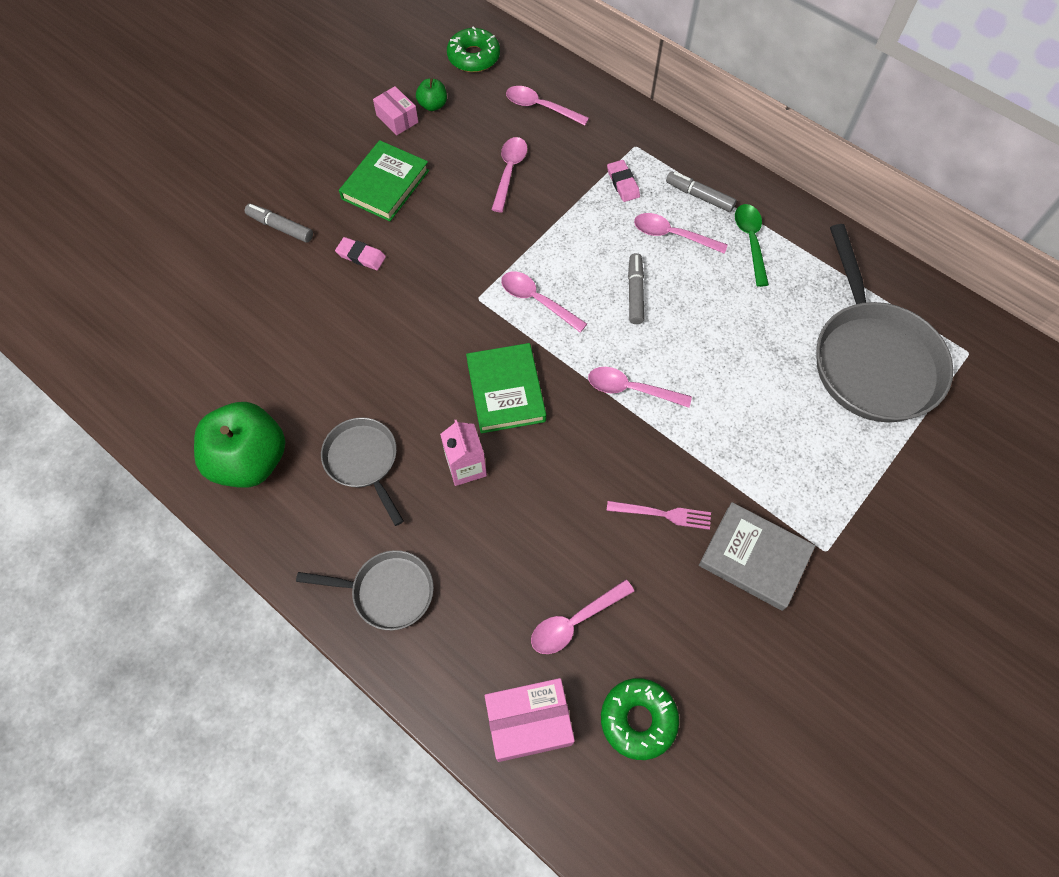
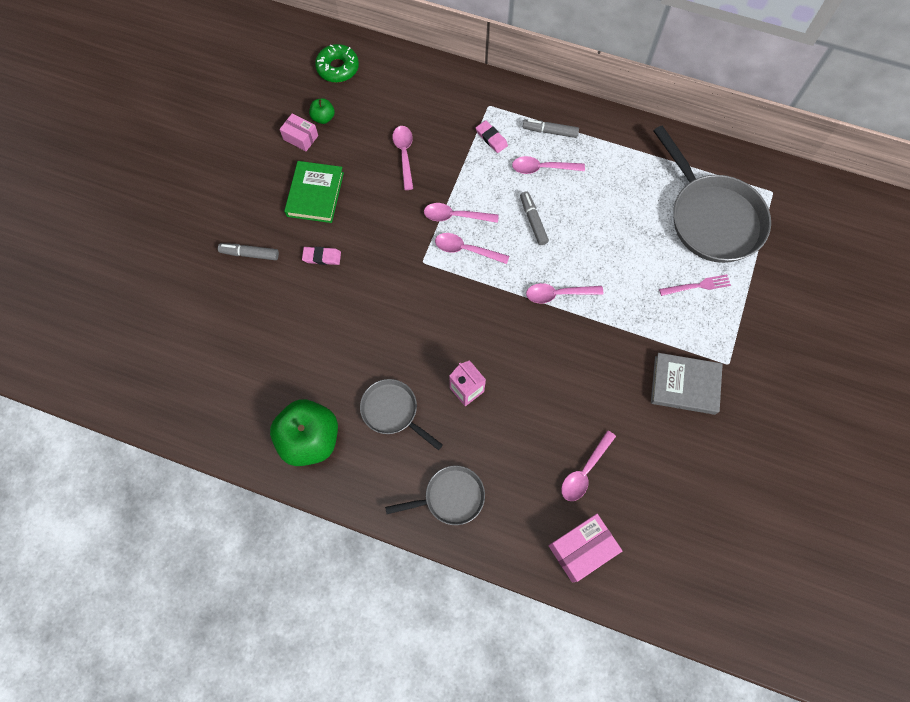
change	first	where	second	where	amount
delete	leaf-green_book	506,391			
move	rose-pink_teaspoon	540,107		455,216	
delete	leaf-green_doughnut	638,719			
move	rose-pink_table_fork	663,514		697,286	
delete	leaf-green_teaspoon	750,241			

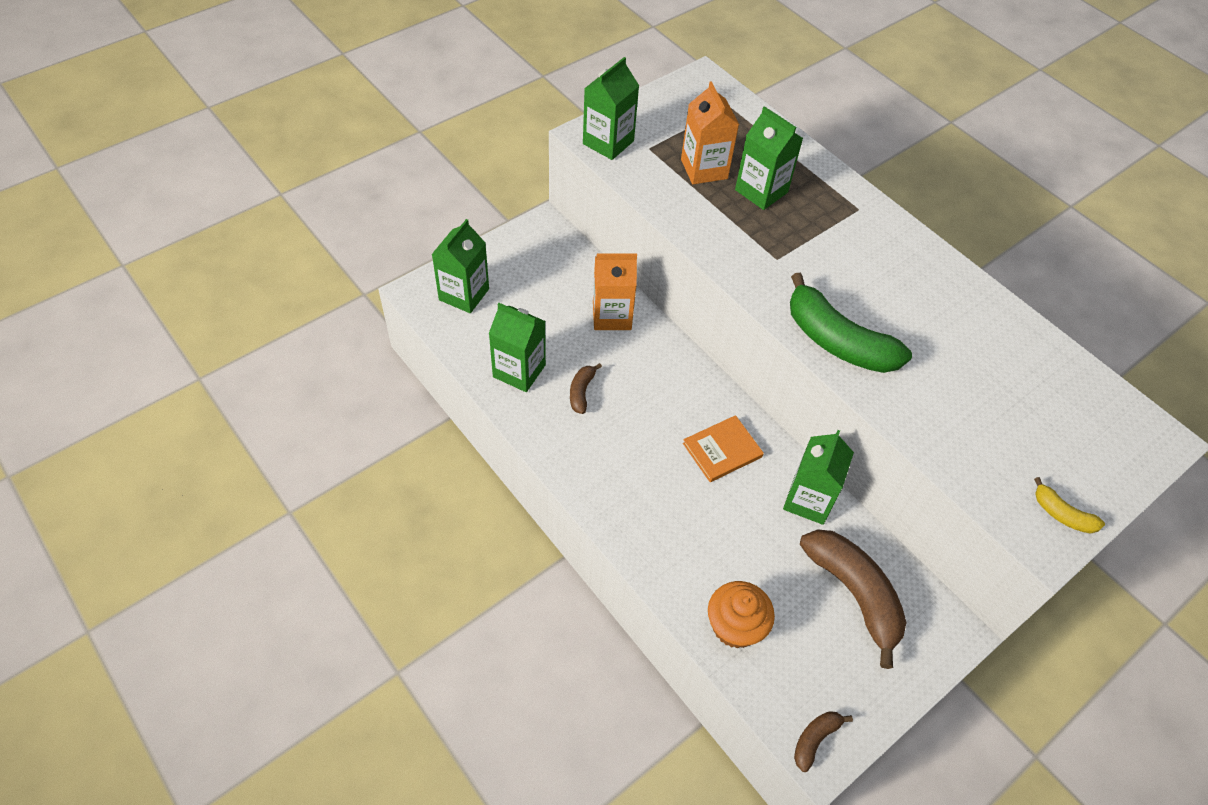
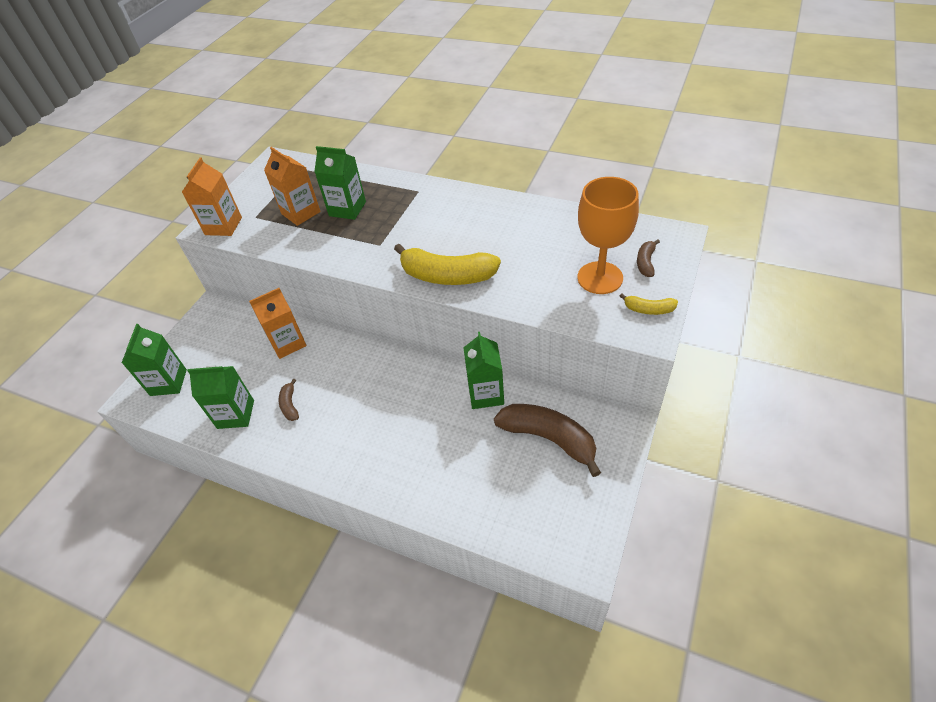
change	first	where	second	where	amount
recolor	leaf-green_juice_carton	608,142	bright_orange_juice_carton	223,226	
delete	bright_orange_book	722,450			
delete	bright_orange_cupcake	735,626			
recolor	leaf-green_banana_fruit	837,341	golden_banana_fruit	447,276	
move	brown_banana_fruit	815,739		645,262	
insert			bright_orange_chalice	600,278	

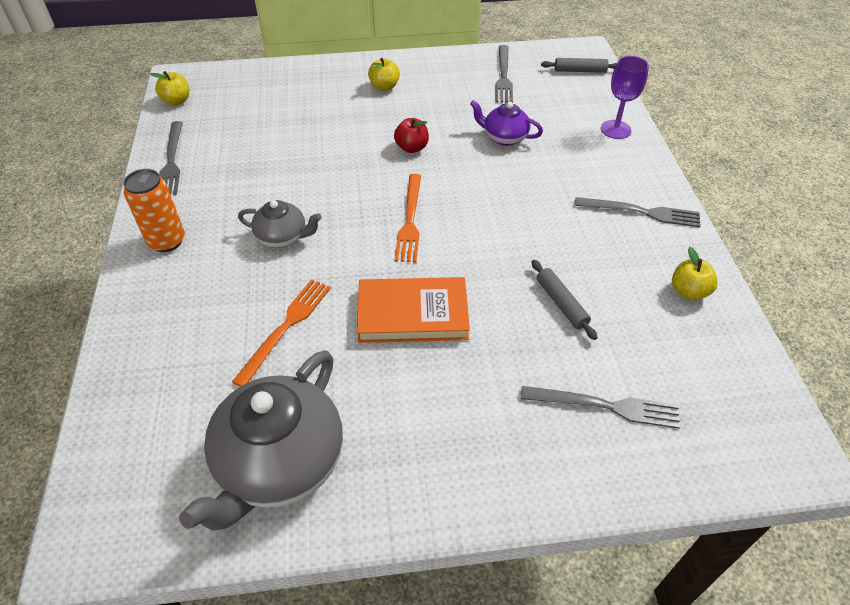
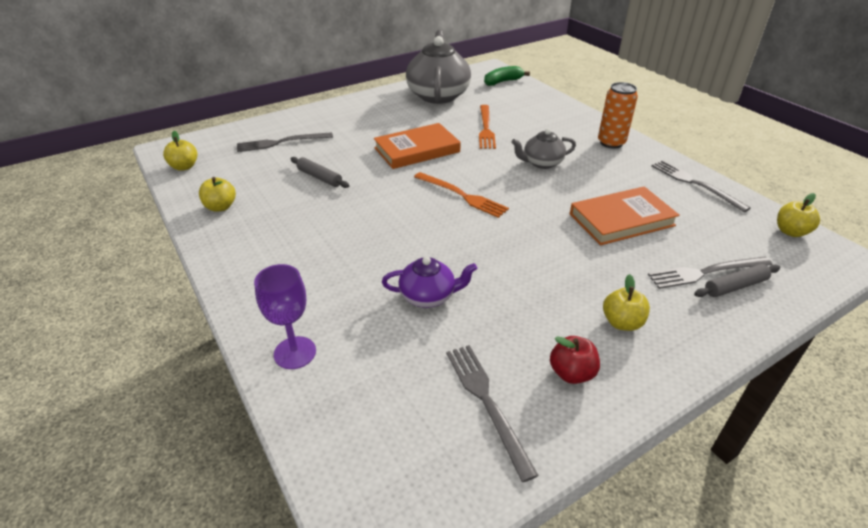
change	first	where	second	where	amount
move	crimson_toy_apple	412,148		571,373	
rotate	bright_orange_table_fork	410,220		462,195	150 degrees clockwise
move	ash-grey_rolling_pin	580,71		735,286	
move	ash-grey_table_fork	641,212		706,272	
insert			golden_toy_apple	184,167	
insert			leaf-green_banana_fruit	502,82	
insert			bright_orange_book	621,220	

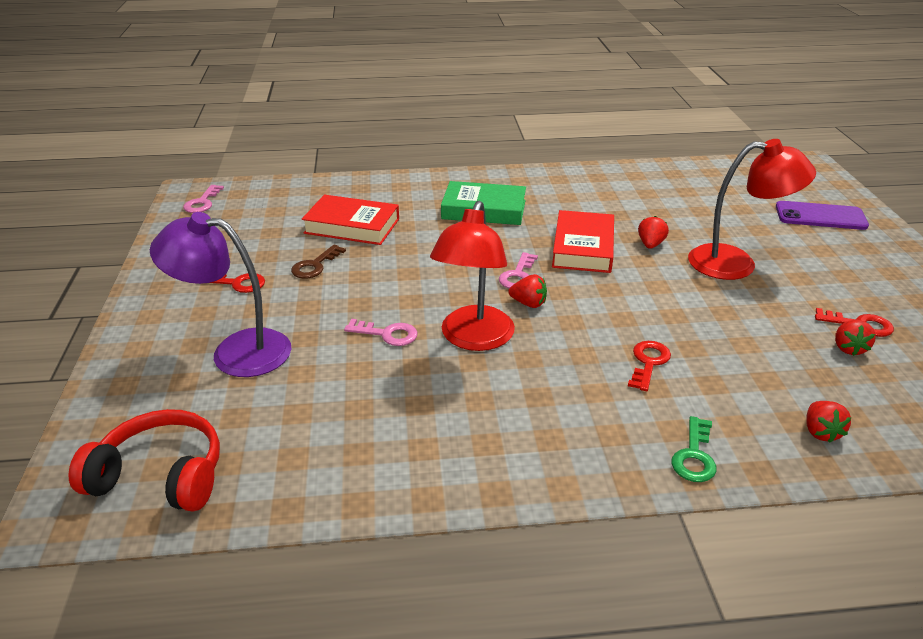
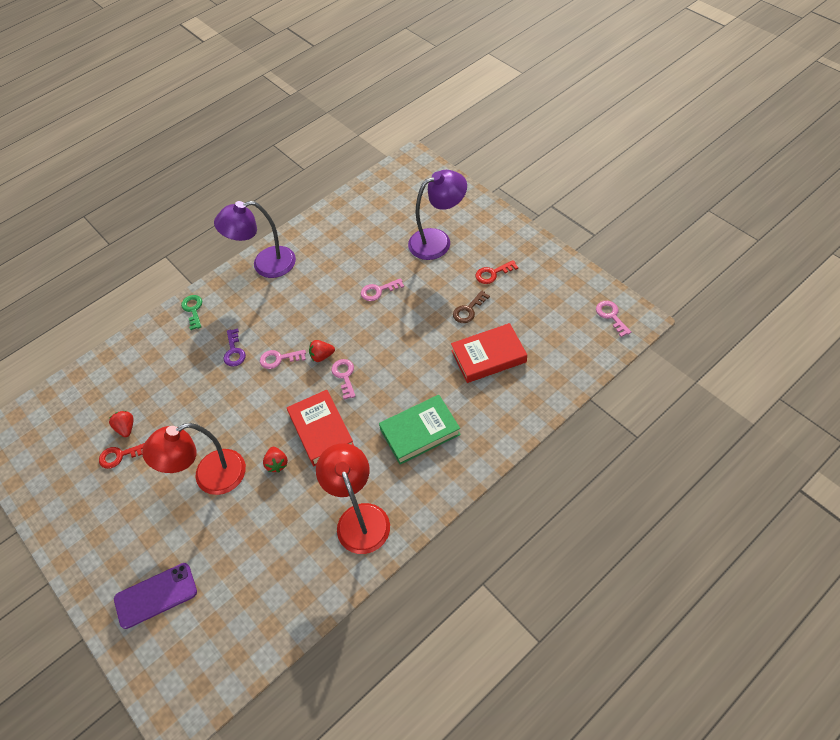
change	first	where	second	where	amount
delete	crimson_over-ear_headphones	160,476			
rotate	brown_latchkey	315,266		468,310	135 degrees counterclockwise
move	crimson_lamp	473,339		359,517	
recolor	crimson_latchkey	648,362	royal_purple_latchkey	234,351	
delete	crimson_toy_strawberry	820,432			
insert			royal_purple_lamp	265,265	
insert			rose-pink_latchkey	279,359	

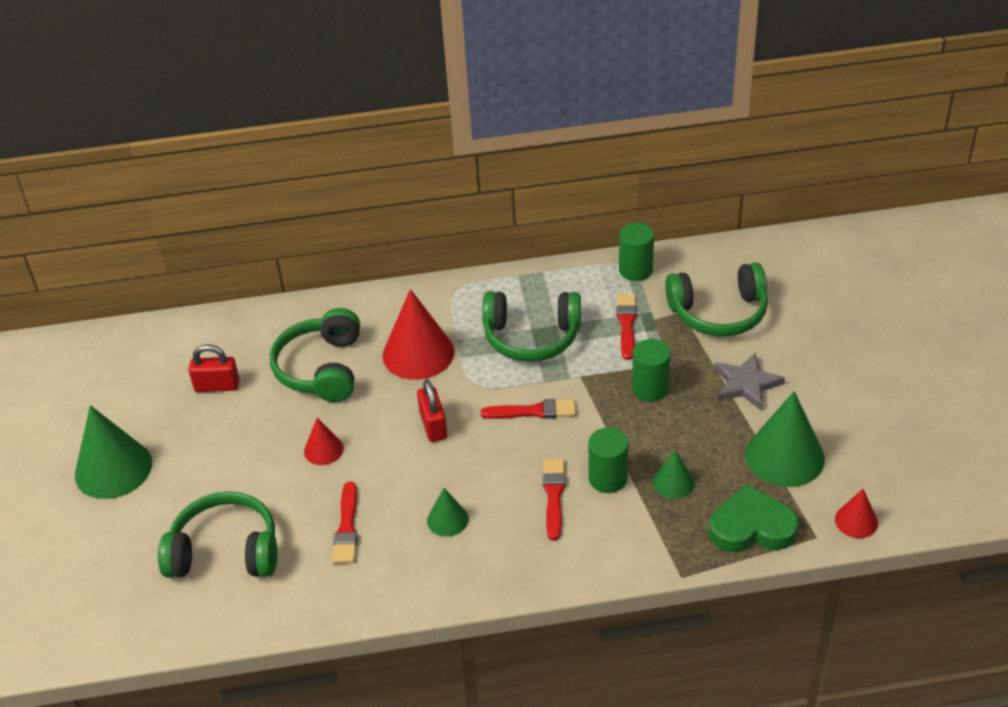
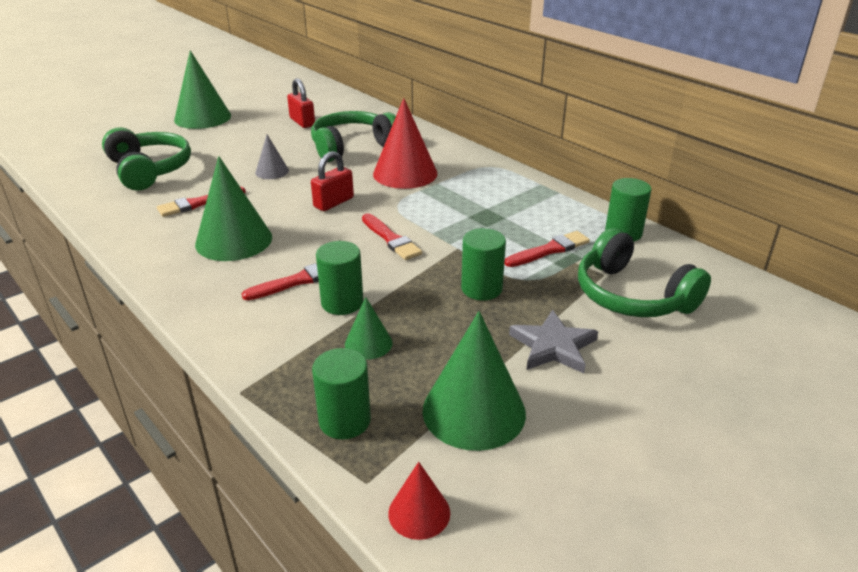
change	first	where	second	where	amount
recolor	crimson_solid_cone	323,450	ash-grey_solid_cone	272,171	
resize	leaf-green_solid_cone	447,519		234,240	x1.93
delete	leaf-green_over-ear_headphones	531,337			
replace	leaf-green_heart	752,527	leaf-green_cylinder_shape	344,421	

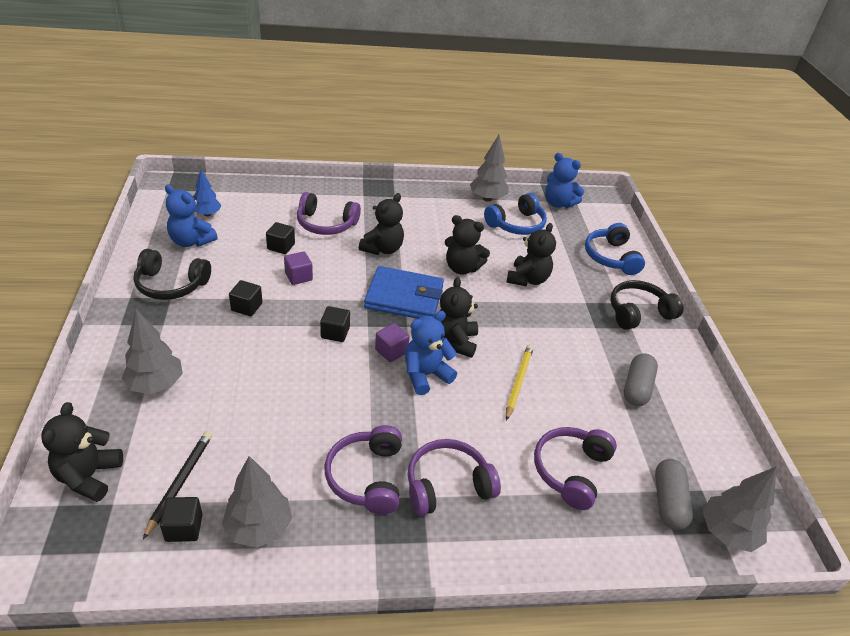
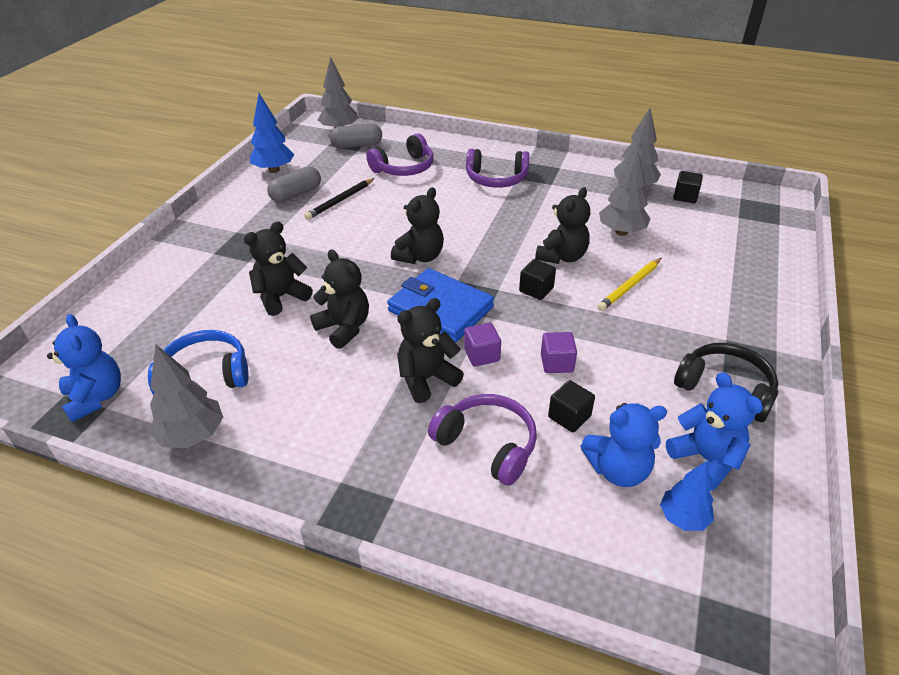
change	first	where	second	where	amount
move	jet-black_teddy_bear	89,476		562,257	
move	ash-grey_fir_tree	156,385		621,232	
move	jet-black_lead_pencil	180,483		340,201	
delete	jet-black_block	247,307			
delete	royal_purple_over-ear_headphones	367,477			
move	royal_purple_block	391,351		481,355	
move	blue_teddy_bear	425,375		618,470	
move	golden_lead_pencil	518,382		630,286	
delete	blue_over-ear_headphones	611,257			
delete	jet-black_over-ear_headphones	638,313			
rotate	ash-grey_pill	668,501		357,145	45 degrees clockwise
insert			blue_fir_tree	274,170	

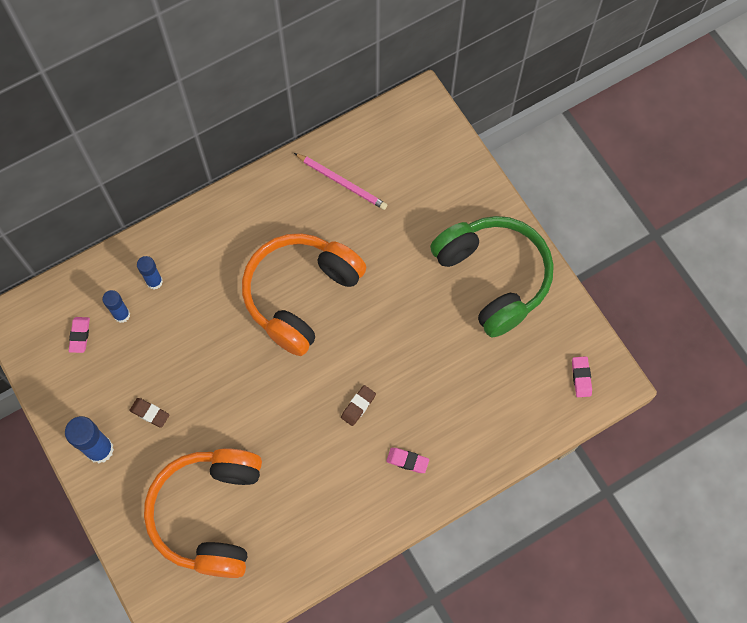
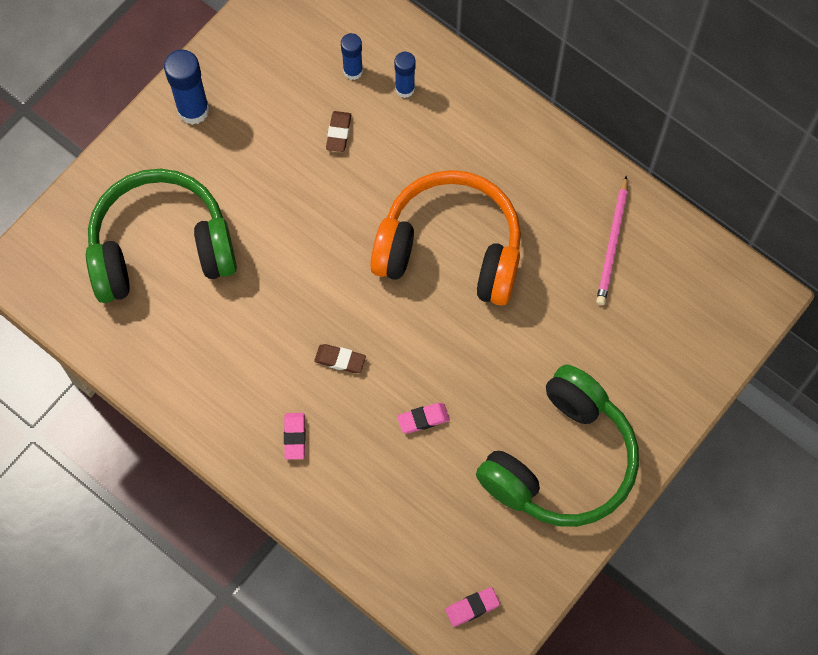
change	first	where	second	where	amount
move	rose-pink_pencil_eraser	80,335		423,419	
move	brown_pencil_eraser	150,413		338,133	
recolor	bright_orange_over-ear_headphones	209,514	leaf-green_over-ear_headphones	161,247	

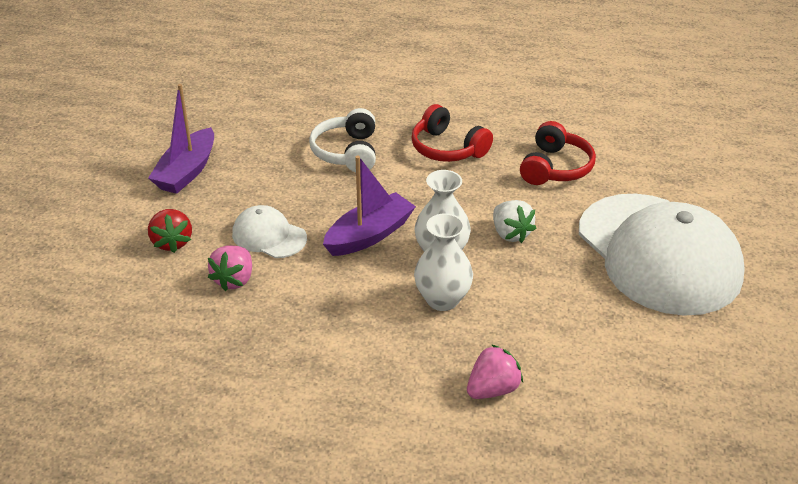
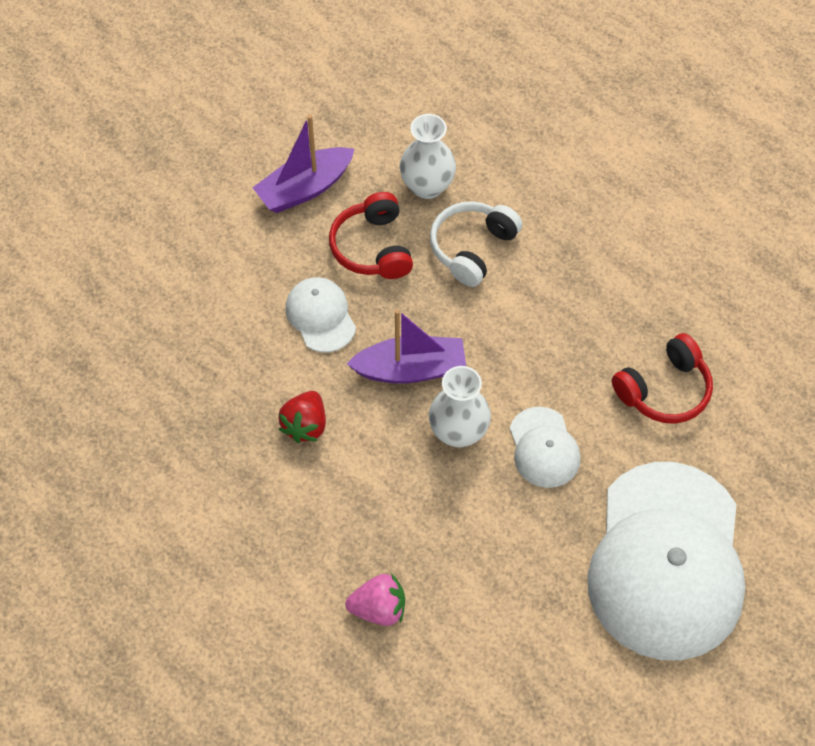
change	first	where	second	where	amount
move	crimson_toy_strawberry	172,242		305,425	
delete	rose-pink_toy_strawberry	234,280			
move	crimson_over-ear_headphones	447,148		372,247	
move	white_vase	442,299		427,186	
replace	white_toy_strawberry	510,234	white_peaked_cap	544,448	

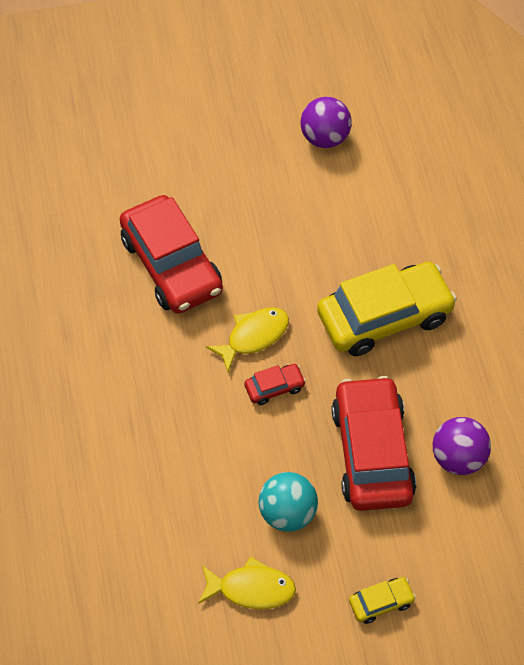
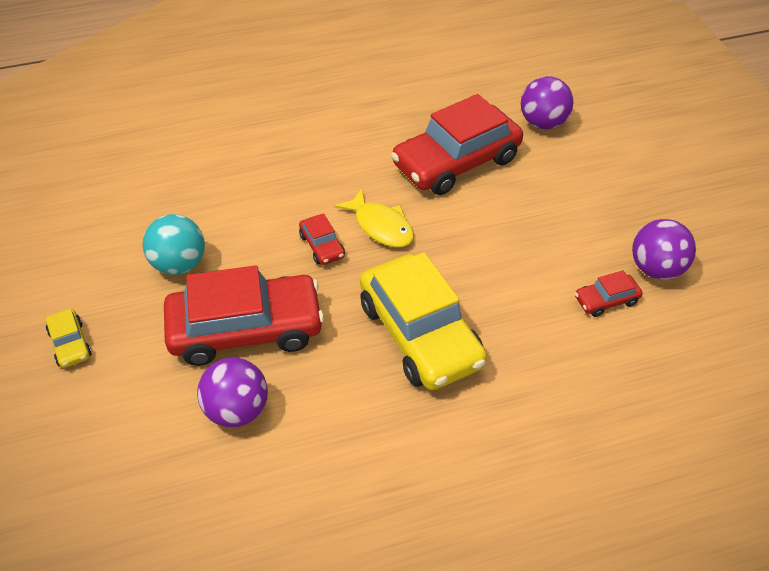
change	first	where	second	where	amount
delete	golden_fish	251,589			
insert			royal_purple_sphere	543,123	
insert			crimson_car	606,300	

